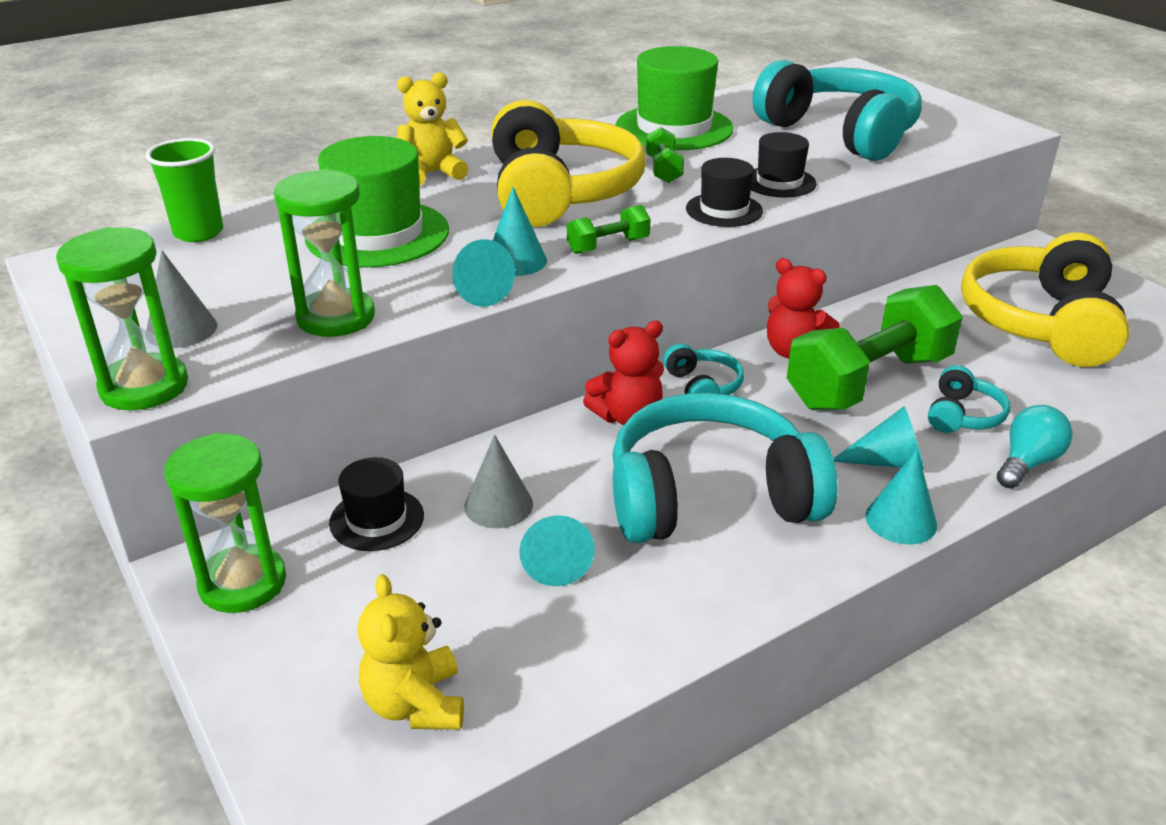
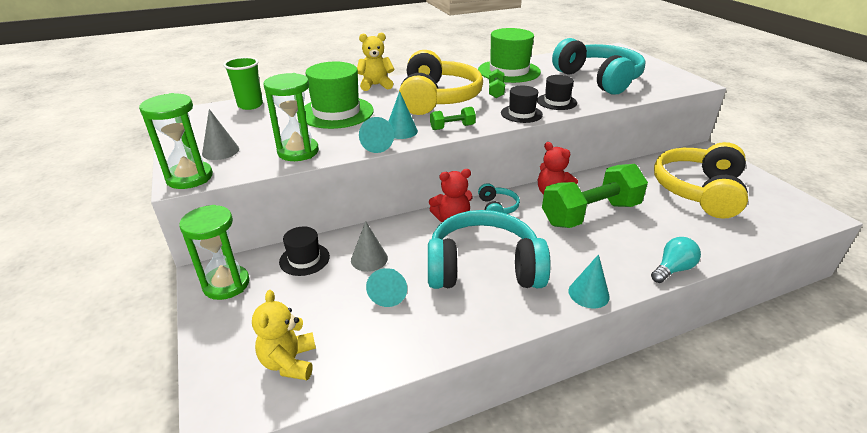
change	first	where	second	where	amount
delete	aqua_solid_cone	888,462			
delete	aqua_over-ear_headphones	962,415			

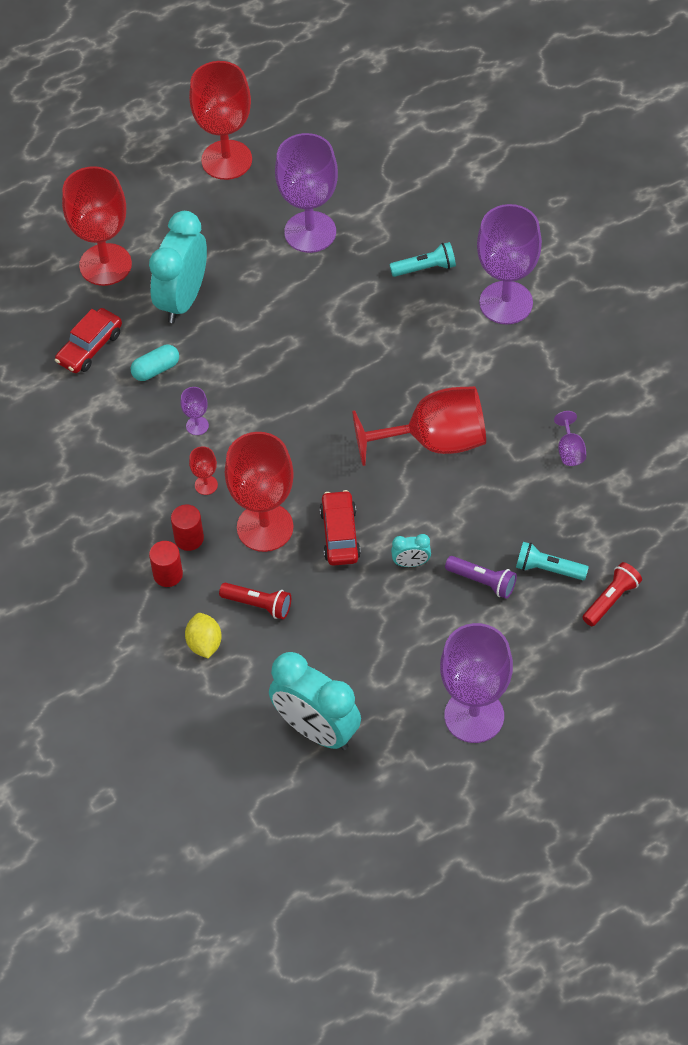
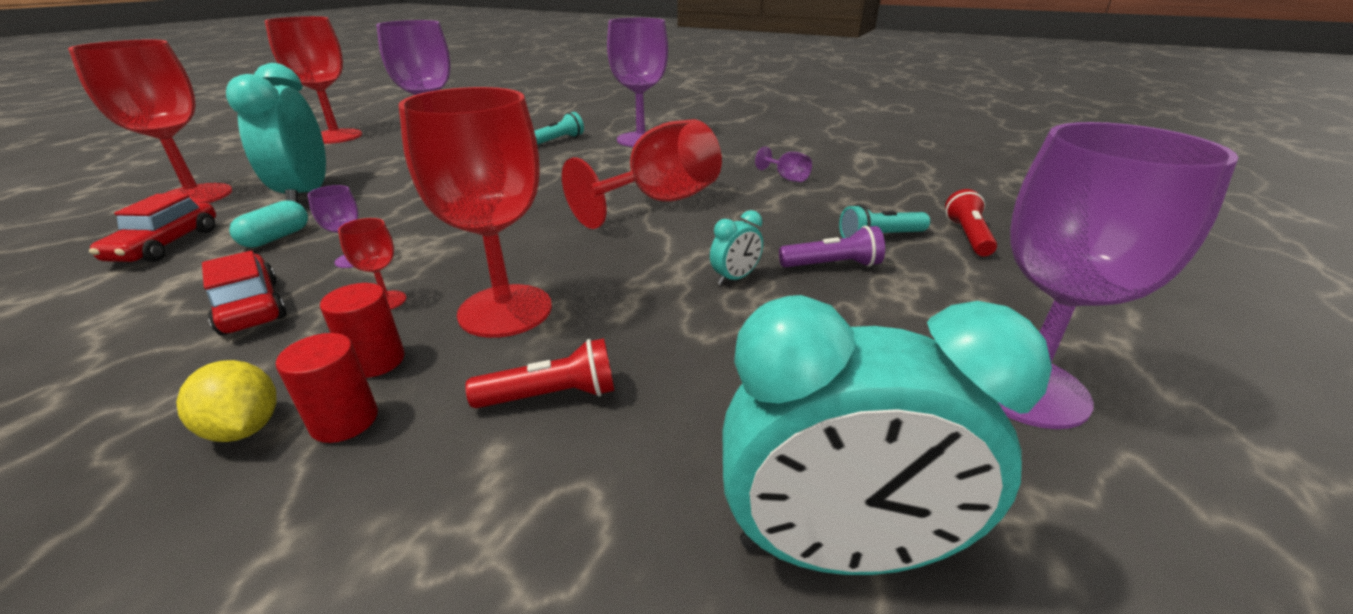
change	first	where	second	where	amount
move	golden_citrus_fruit	204,644		245,428	
move	crimson_car	340,534		250,307	

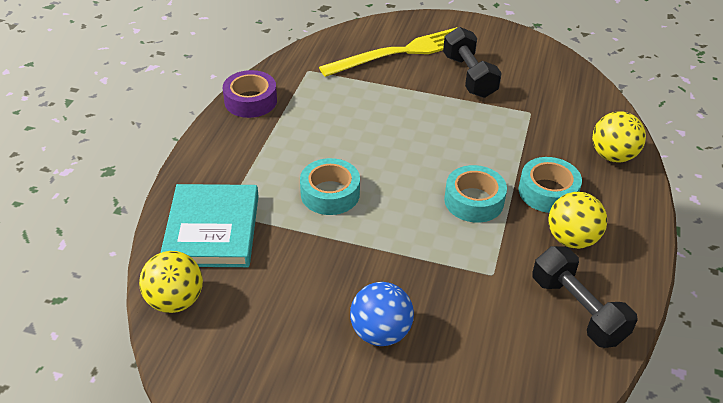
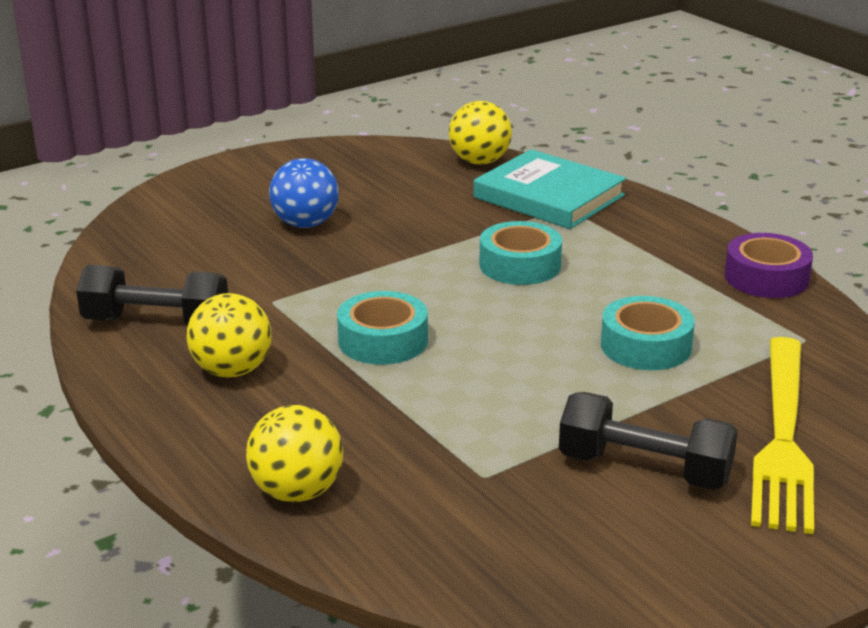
change	first	where	second	where	amount
move	aqua_sticky_tape	547,192		646,346	

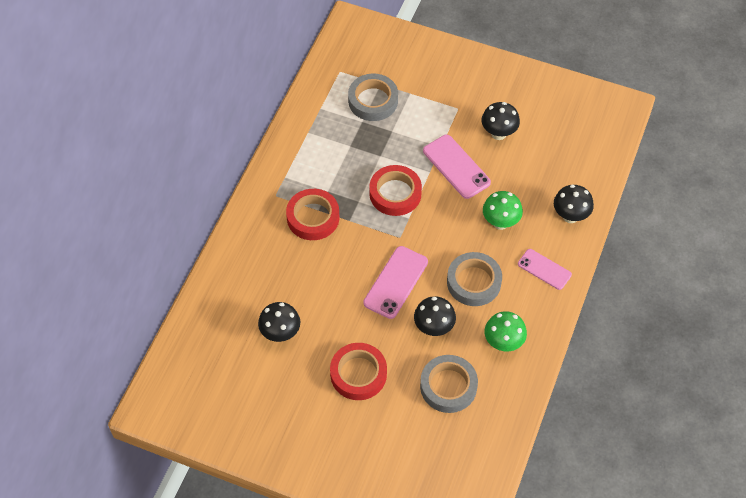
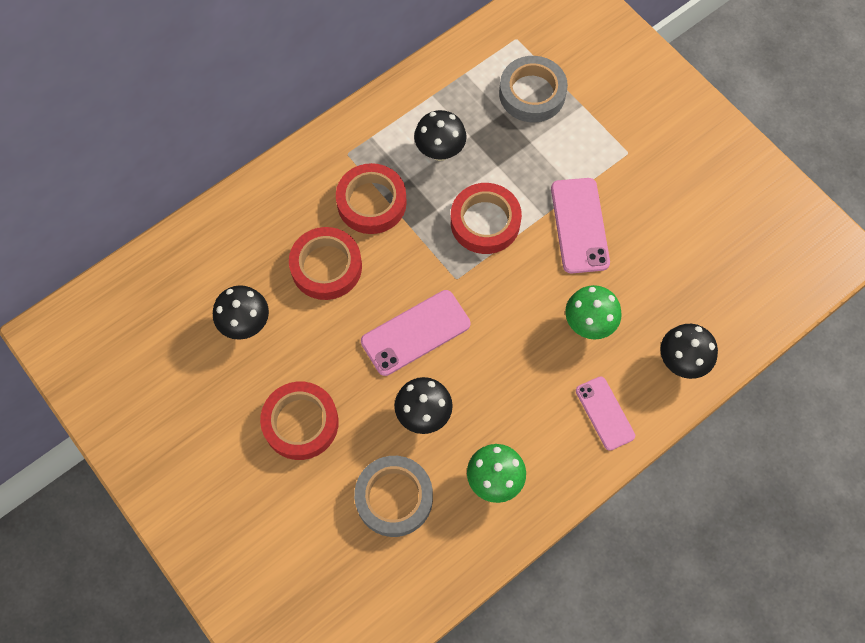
change	first	where	second	where	amount
delete	ash-grey_sticky_tape	473,282			
move	jet-black_toadstool	498,133		440,151	
insert			crimson_sticky_tape	326,267	

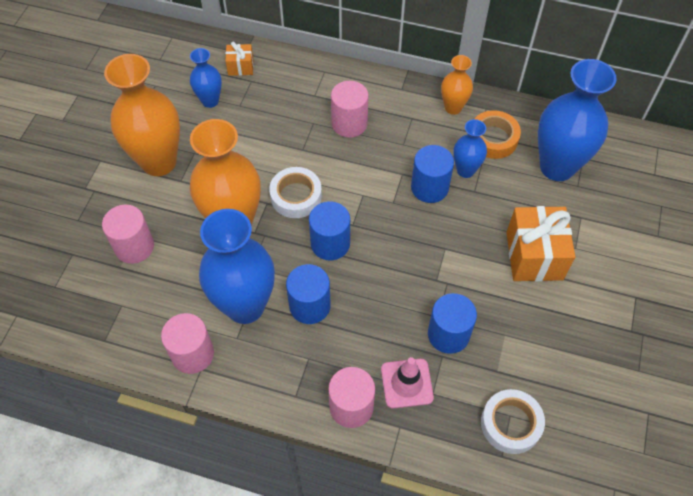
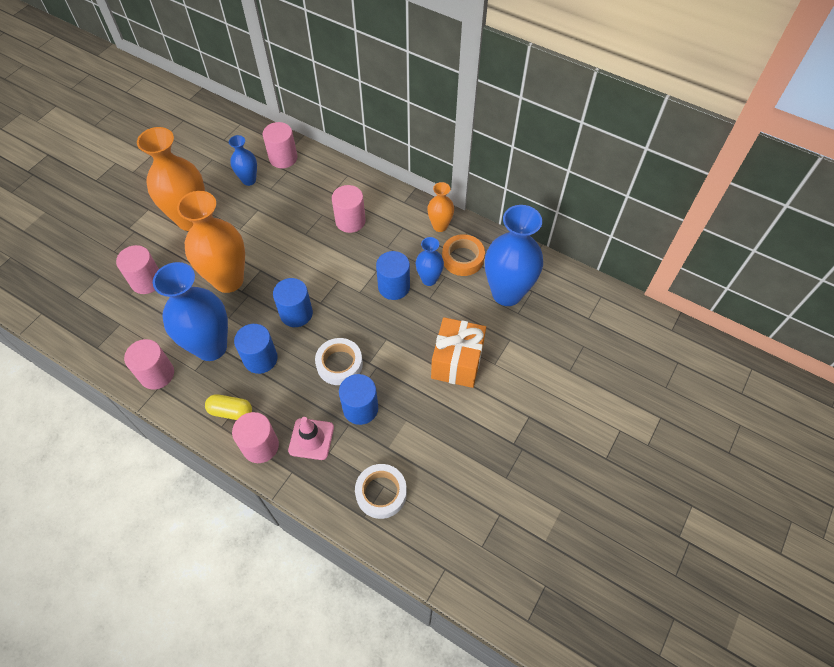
change	first	where	second	where	amount
replace	bright_orange_gift	240,67	rose-pink_cylinder_shape	283,158	
move	white_sticky_tape	296,196		339,364	
insert			golden_pill	231,411	

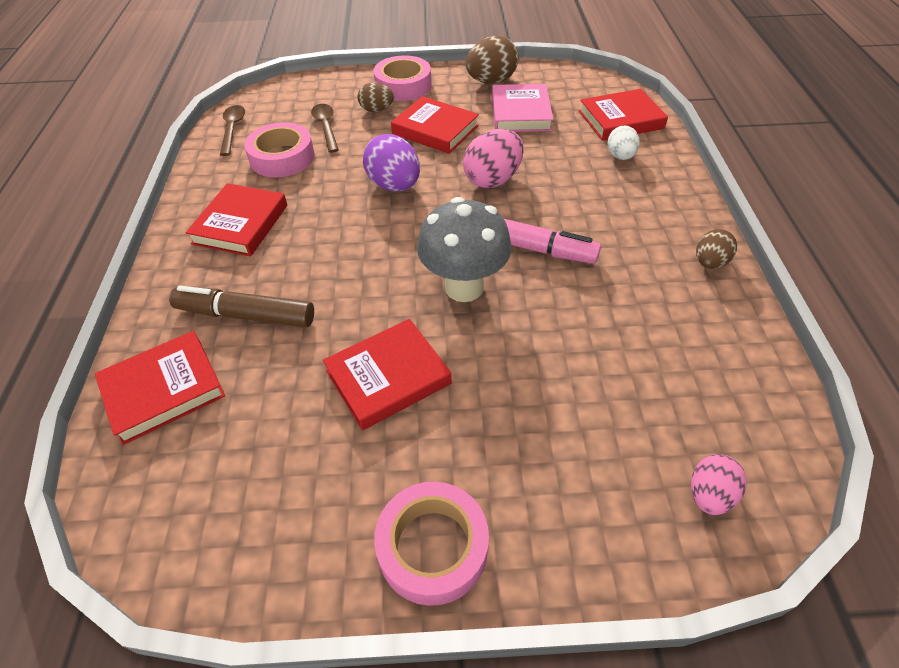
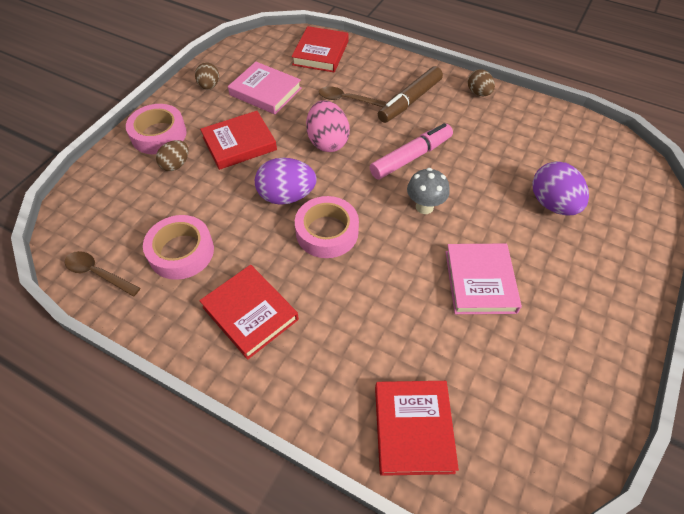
change	first	where	second	where	amount
move	brown_marker	246,315		409,101	
move	brown_teaspoon	326,127		346,99	
recolor	crimson_book	388,377	rose-pink_book	480,281	
move	rose-pink_sticky_tape	433,547		327,232	
resize	ash-grey_toadstool	464,287		424,207	x0.61
resize	brown_egg	491,81		209,86	x0.61
delete	white_egg	620,156			
delete	rose-pink_egg	709,494			
insert			royal_purple_egg	552,204	

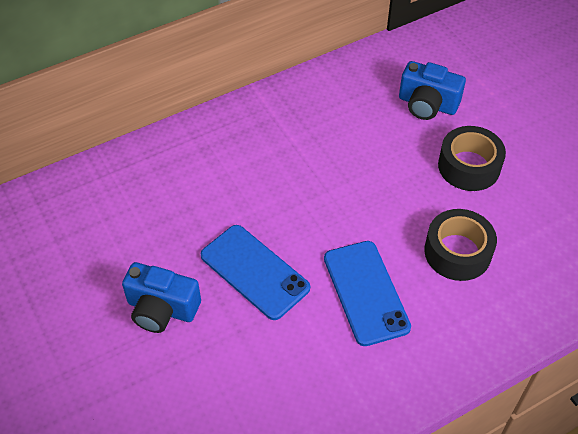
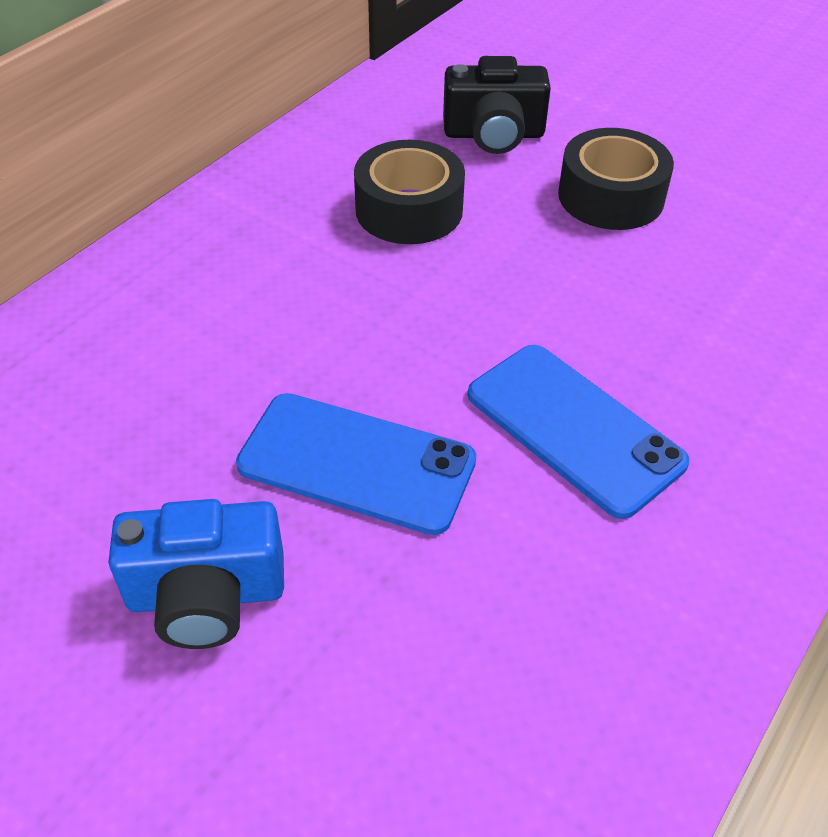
change	first	where	second	where	amount
recolor	blue_compact_camera	427,104	jet-black_compact_camera	494,134	
move	jet-black_sticky_tape	457,252		409,210	

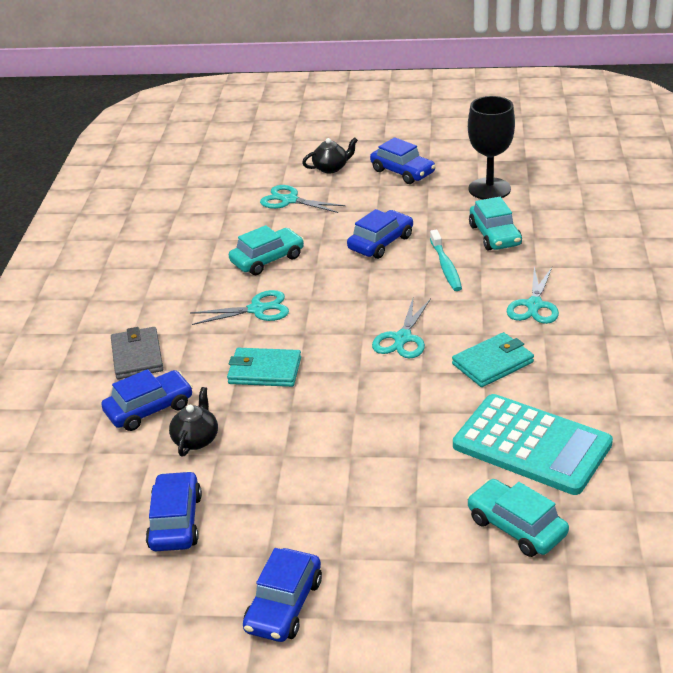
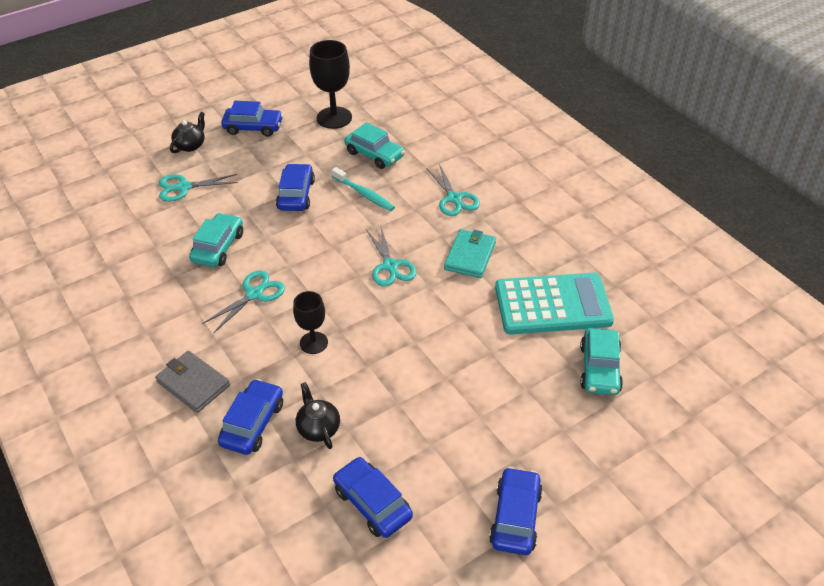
change	first	where	second	where	amount
replace	aqua_wallet	264,371	jet-black_chalice	313,343	
rotate	blue_car	284,605		515,517	150 degrees counterclockwise
rotate	aqua_car	516,527		599,369	90 degrees counterclockwise

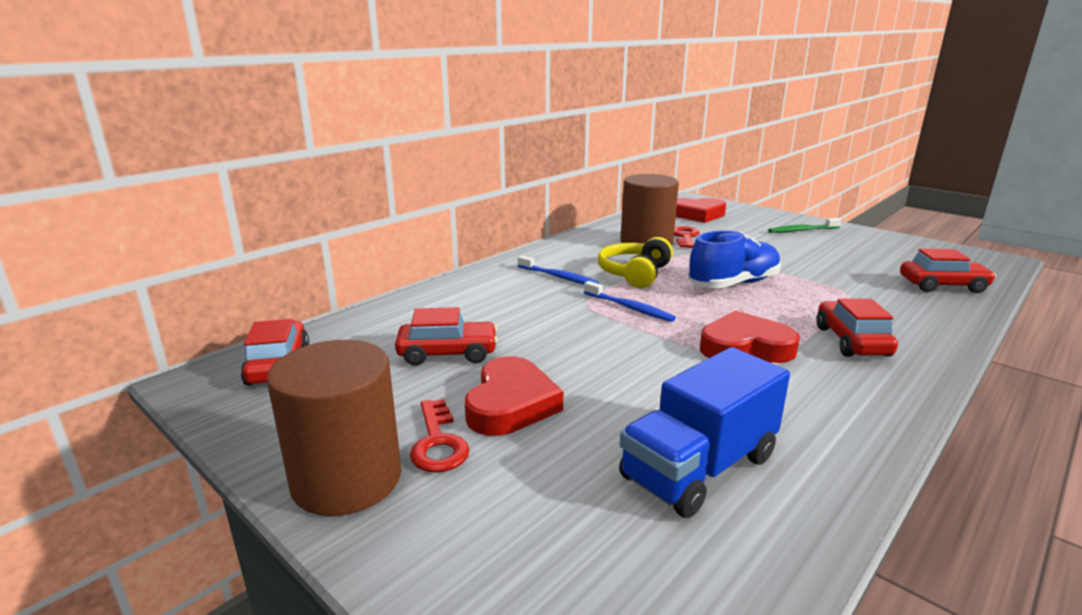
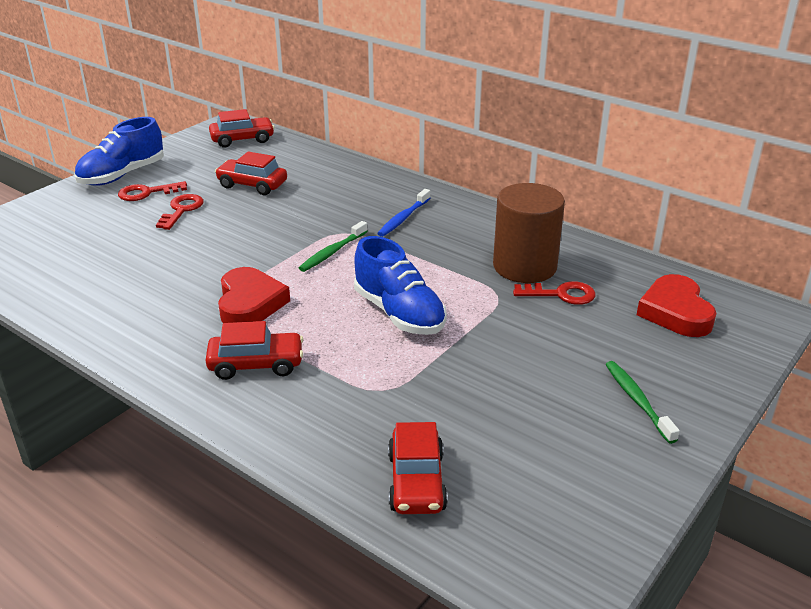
change	first	where	second	where	amount
replace	brown_cylinder_shape	347,480	blue_sneaker	122,175	
rotate	crimson_car	448,354		252,185	120 degrees clockwise
replace	crimson_heart	511,404	crimson_latchkey	182,210	
recolor	blue_dental_brush	629,308	leaf-green_dental_brush	332,252	
delete	golden_over-ear_headphones	634,274			
delete	blue_lorry	699,468			

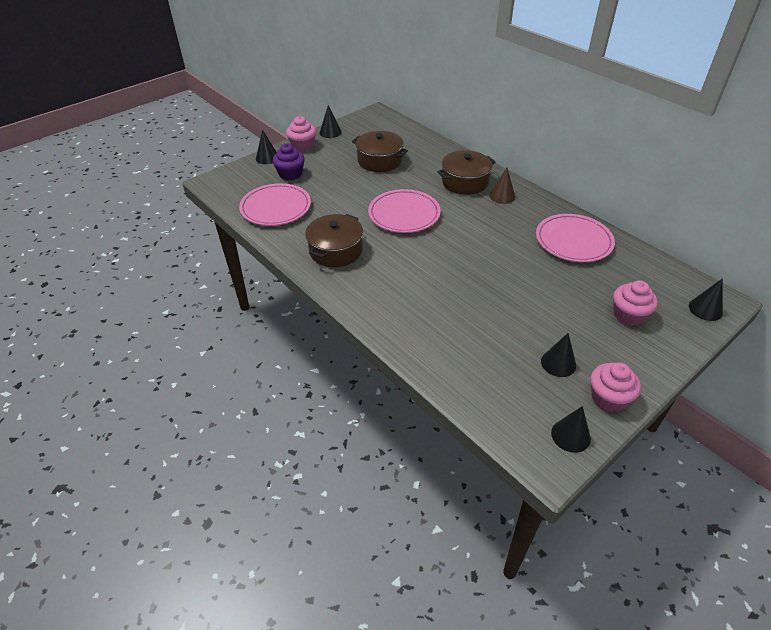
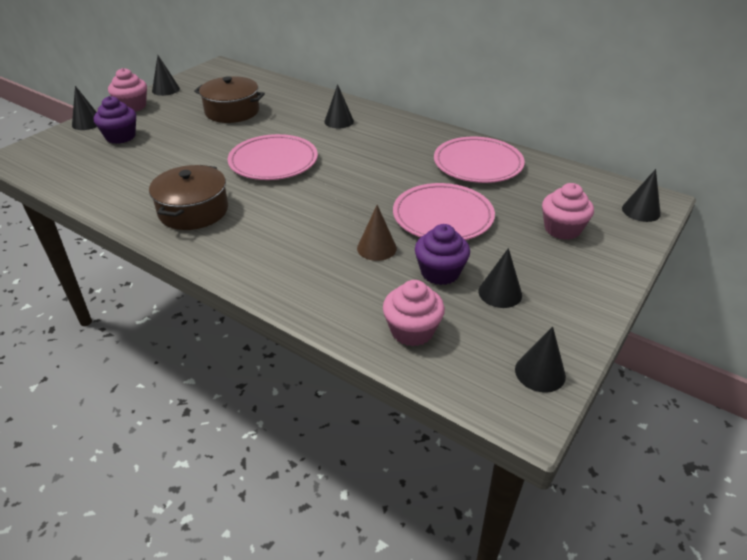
change	first	where	second	where	amount
move	rose-pink_plate	276,208		443,217	
replace	brown_cooking_pot	465,182	jet-black_solid_cone	339,121	
move	brown_solid_cone	502,196		376,248	
move	rose-pink_cupcake	608,398		412,331	
insert			royal_purple_cupcake	440,272	

